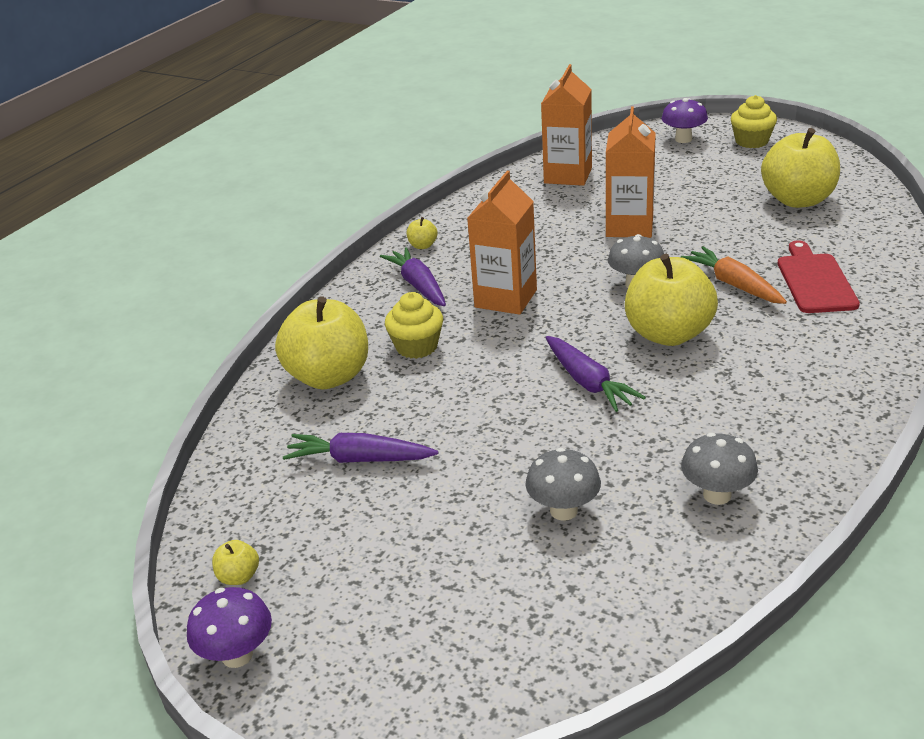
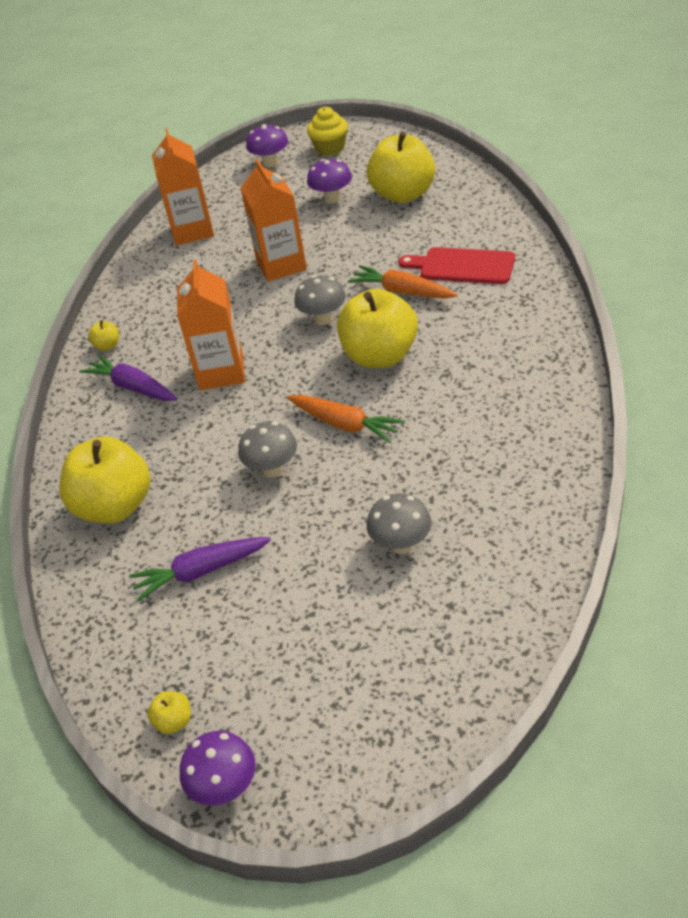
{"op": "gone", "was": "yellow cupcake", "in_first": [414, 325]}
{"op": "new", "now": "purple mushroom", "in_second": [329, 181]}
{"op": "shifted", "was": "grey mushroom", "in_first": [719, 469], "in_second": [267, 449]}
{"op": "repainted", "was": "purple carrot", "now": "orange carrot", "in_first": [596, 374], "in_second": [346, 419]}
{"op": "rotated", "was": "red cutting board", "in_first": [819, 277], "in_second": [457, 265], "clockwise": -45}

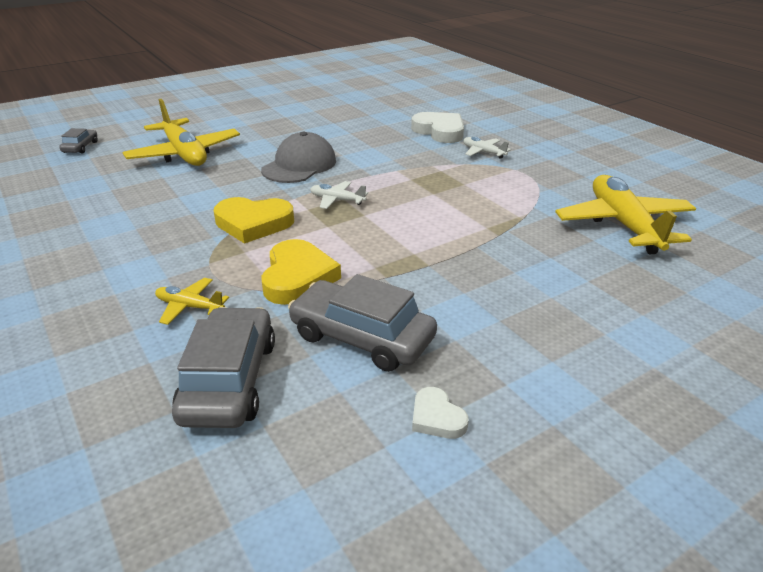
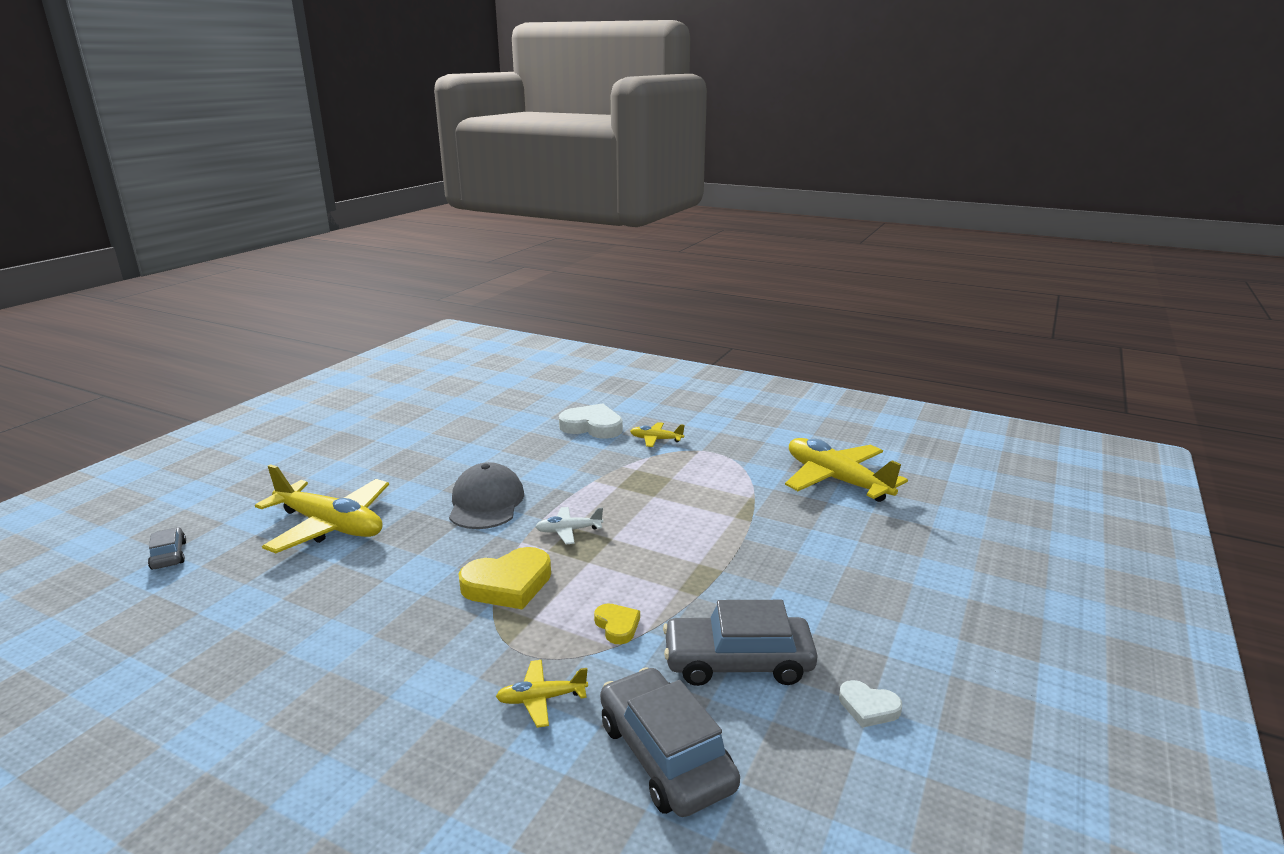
{"op": "repainted", "was": "white plane", "now": "yellow plane", "in_first": [487, 147], "in_second": [657, 434]}
{"op": "scaled", "was": "yellow heart", "in_first": [301, 272], "in_second": [617, 623], "ratio": 0.54}

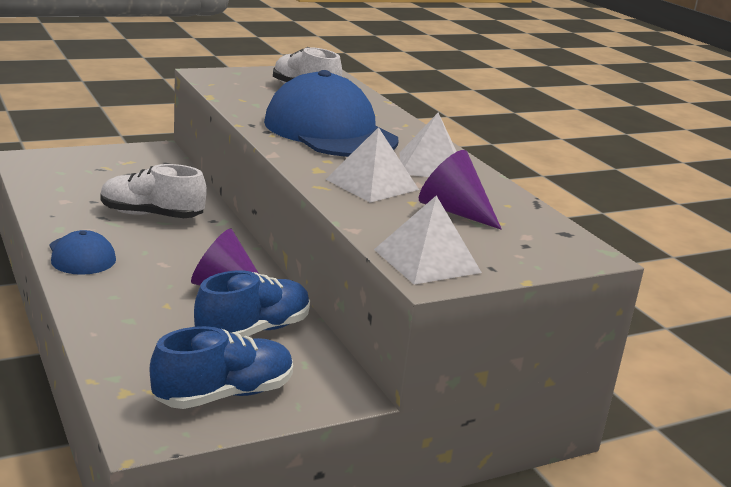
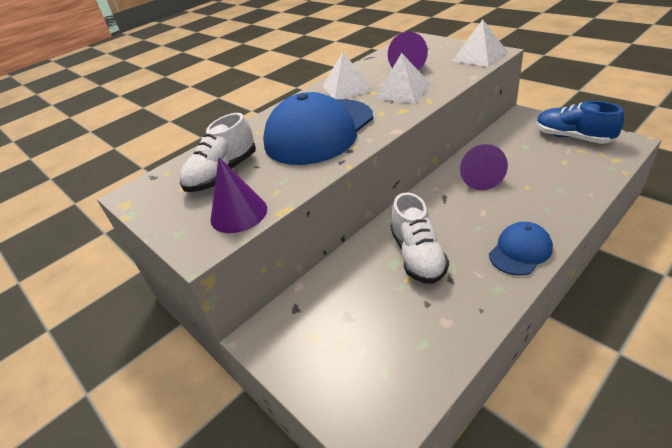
{"op": "gone", "was": "blue shoe", "in_first": [252, 304]}
{"op": "new", "now": "purple cone", "in_second": [238, 195]}

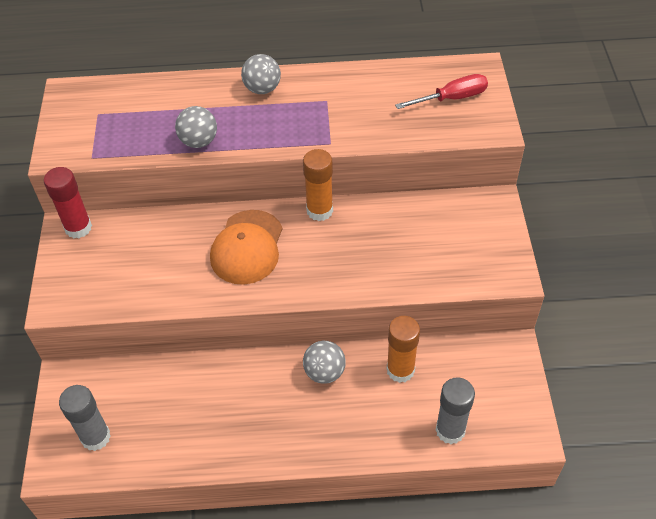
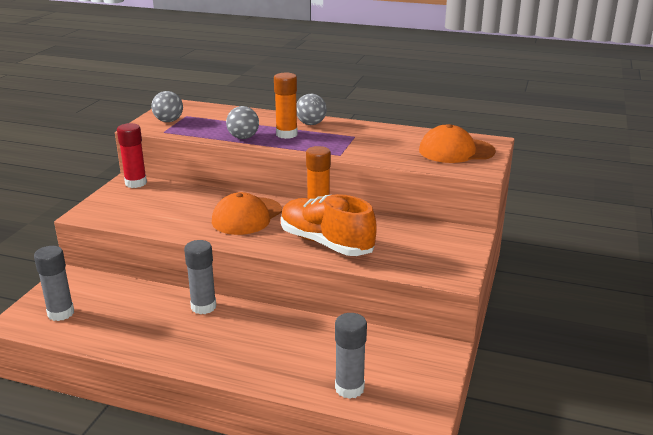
{"op": "new", "now": "grey glue stick", "in_second": [200, 277]}
{"op": "new", "now": "orange shoe", "in_second": [329, 225]}
{"op": "shifted", "was": "grey ball", "in_first": [324, 362], "in_second": [167, 106]}
{"op": "shifted", "was": "orange glue stick", "in_first": [403, 349], "in_second": [286, 106]}
{"op": "swapped", "was": "red screwdriver", "now": "orange cap", "in_first": [441, 91], "in_second": [457, 143]}

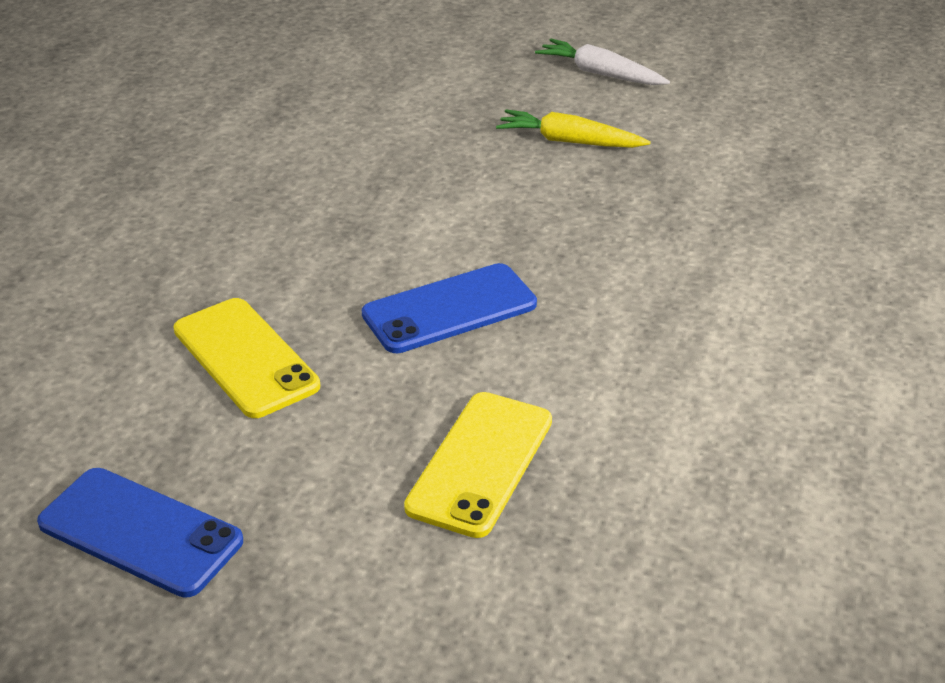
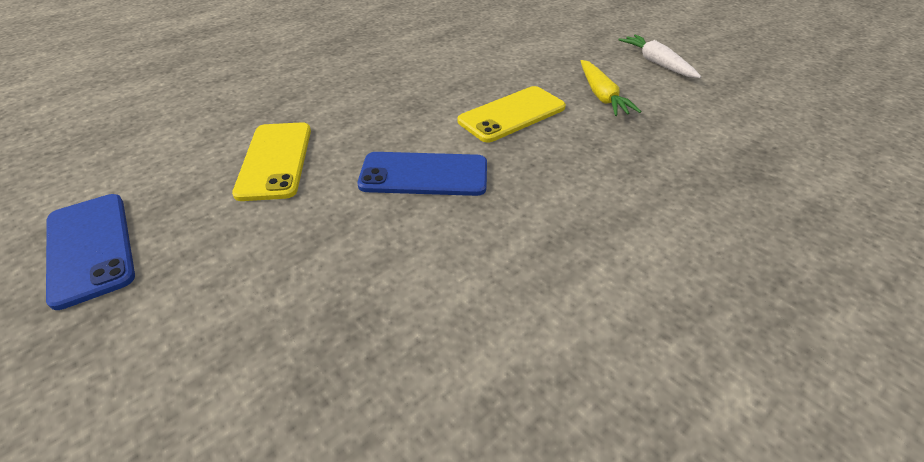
{"op": "shifted", "was": "yellow phone", "in_first": [478, 465], "in_second": [512, 114]}
{"op": "rotated", "was": "yellow carrot", "in_first": [573, 129], "in_second": [611, 88], "clockwise": -150}

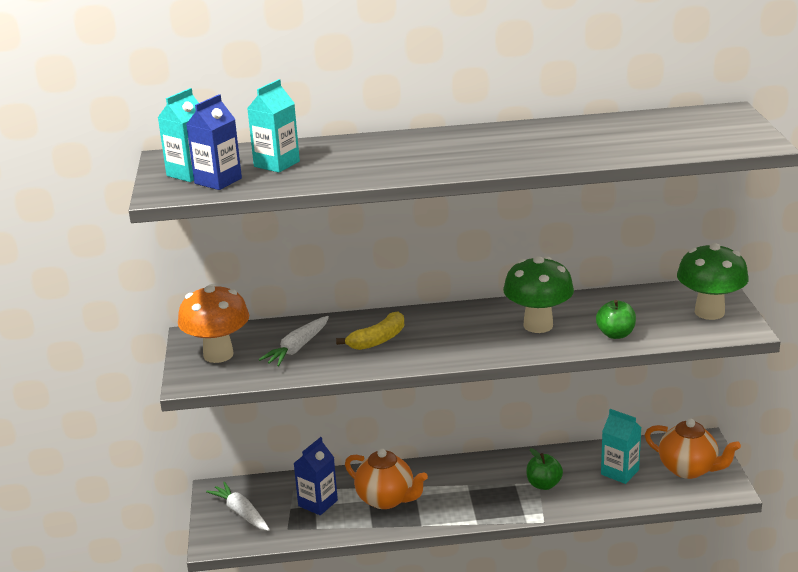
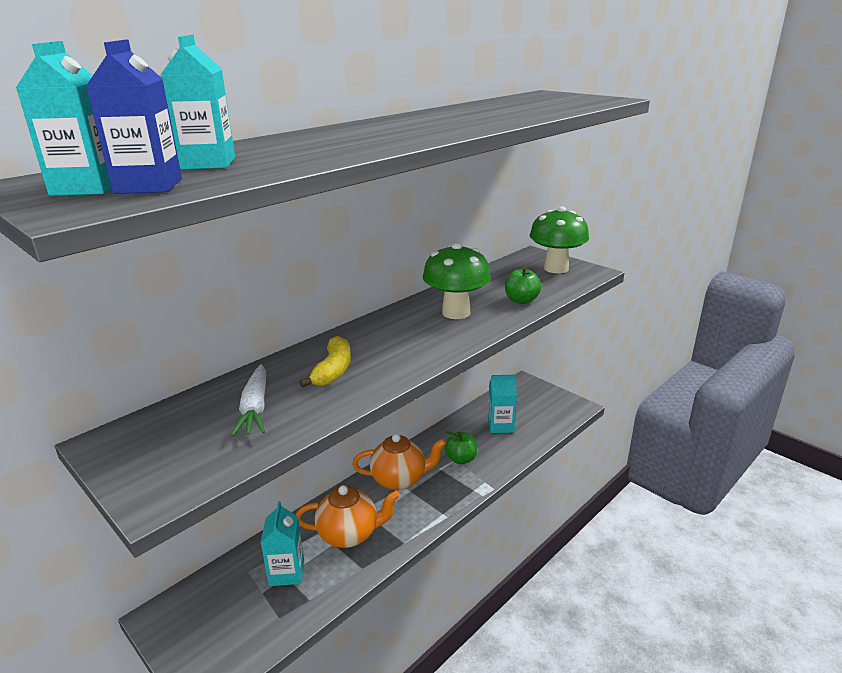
{"op": "gone", "was": "orange mushroom", "in_first": [213, 323]}
{"op": "gone", "was": "white carrot", "in_first": [238, 506]}
{"op": "shifted", "was": "orange teapot", "in_first": [693, 448], "in_second": [399, 461]}
{"op": "repainted", "was": "blue carton", "now": "turquoise carton", "in_first": [316, 476], "in_second": [282, 543]}

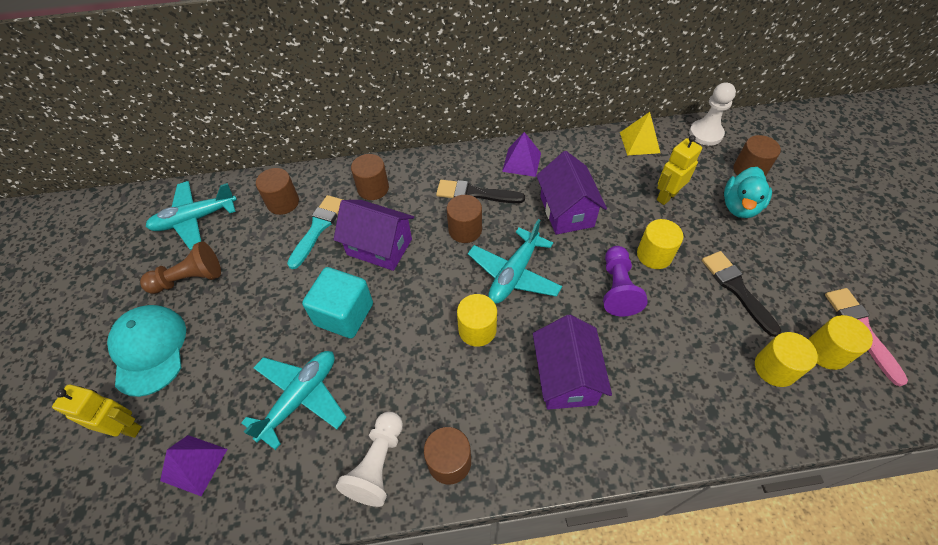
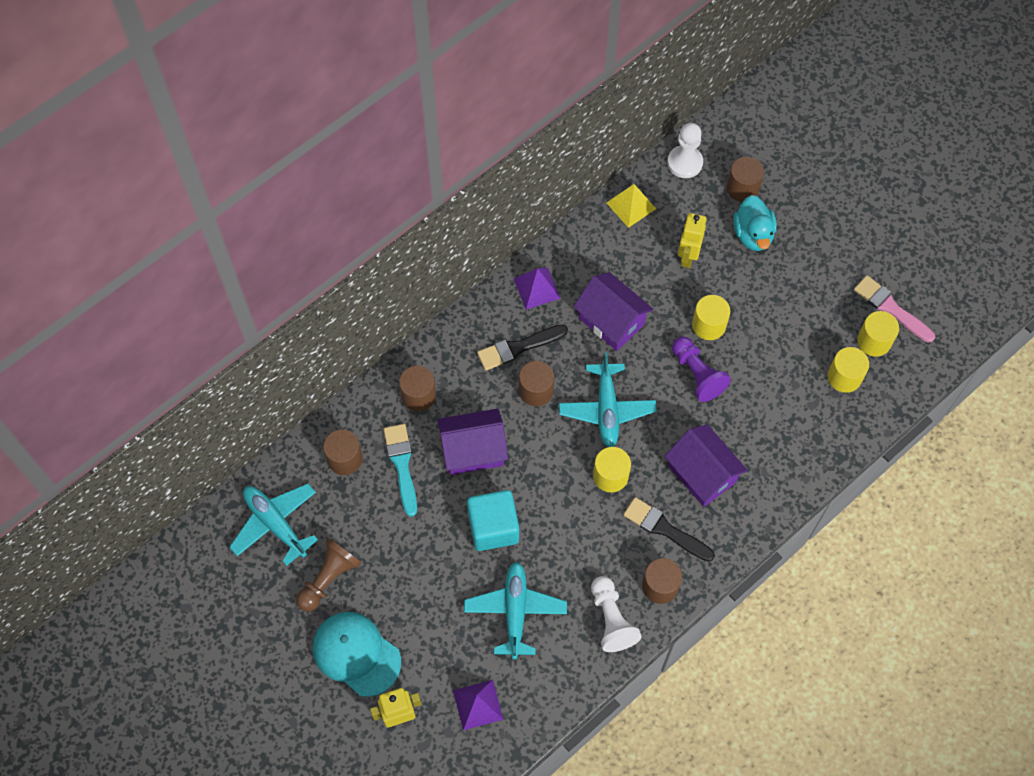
{"op": "shifted", "was": "black brush", "in_first": [741, 294], "in_second": [669, 529]}
{"op": "rotated", "was": "turquoise plane", "in_first": [191, 215], "in_second": [273, 524], "clockwise": 105}

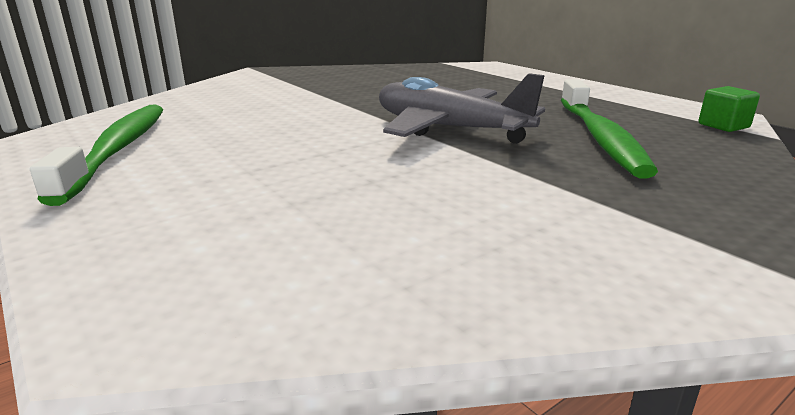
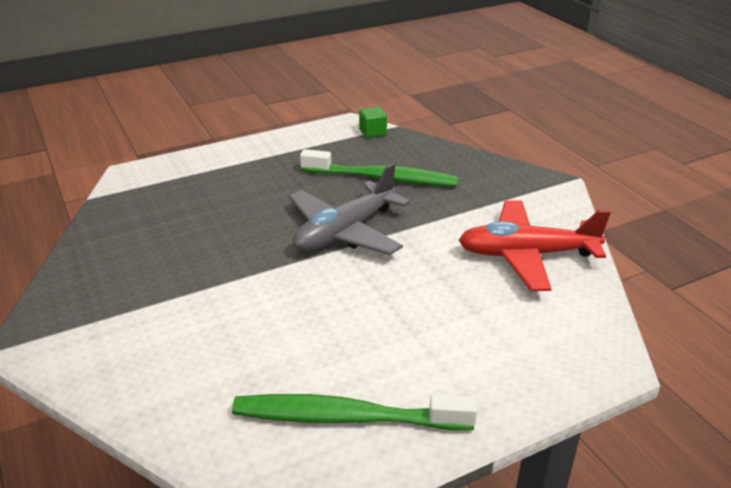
{"op": "new", "now": "red plane", "in_second": [535, 245]}

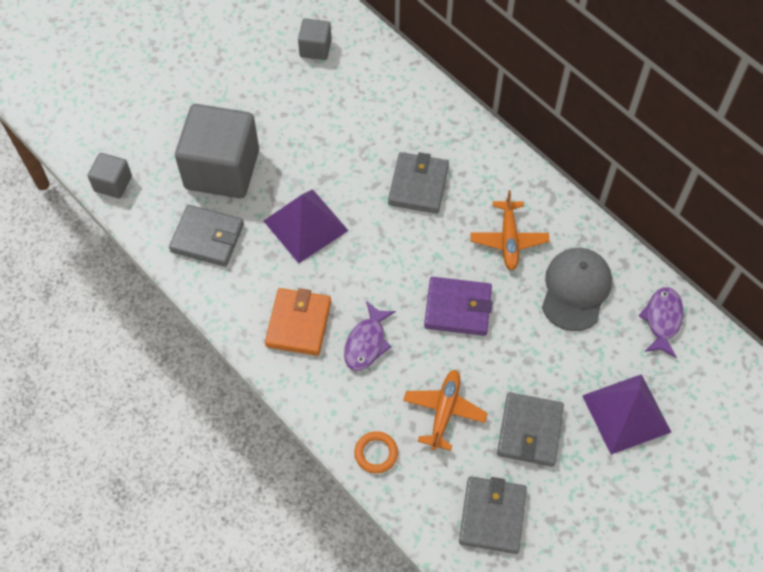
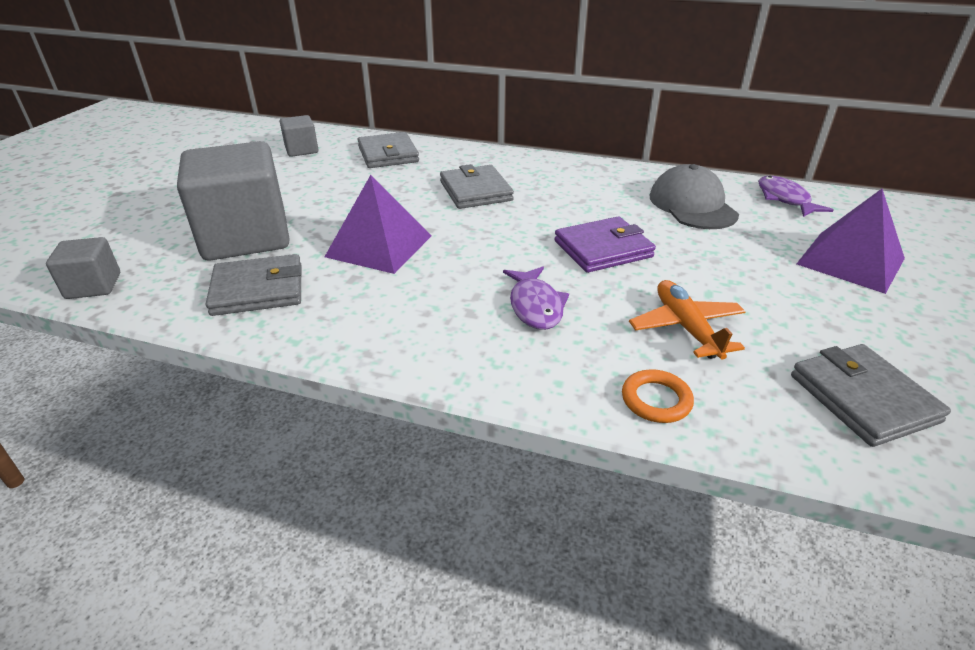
{"op": "gone", "was": "orange wallet", "in_first": [298, 322]}
{"op": "gone", "was": "orange plane", "in_first": [509, 230]}
{"op": "shifted", "was": "grey wallet", "in_first": [530, 429], "in_second": [388, 150]}

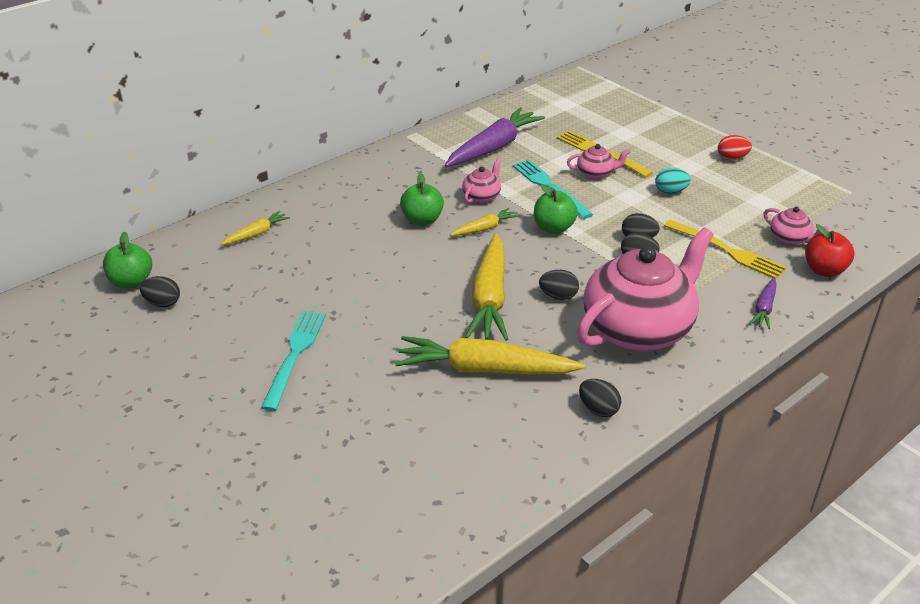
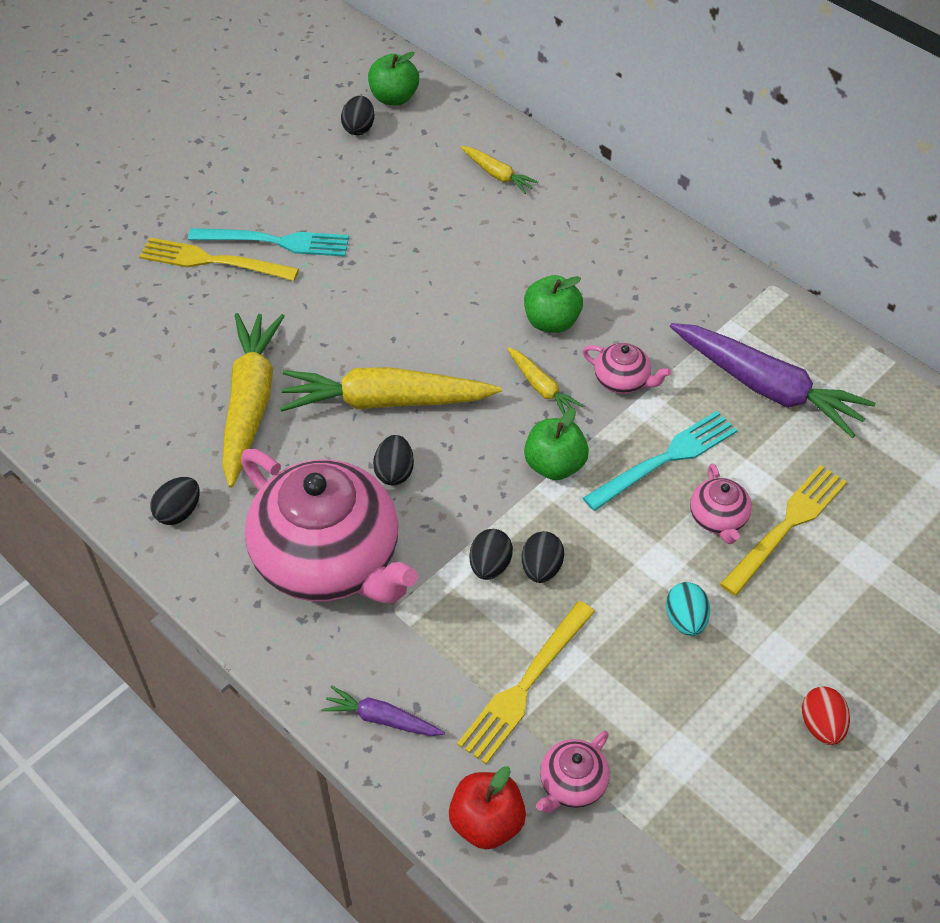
{"op": "new", "now": "yellow fork", "in_second": [219, 259]}

